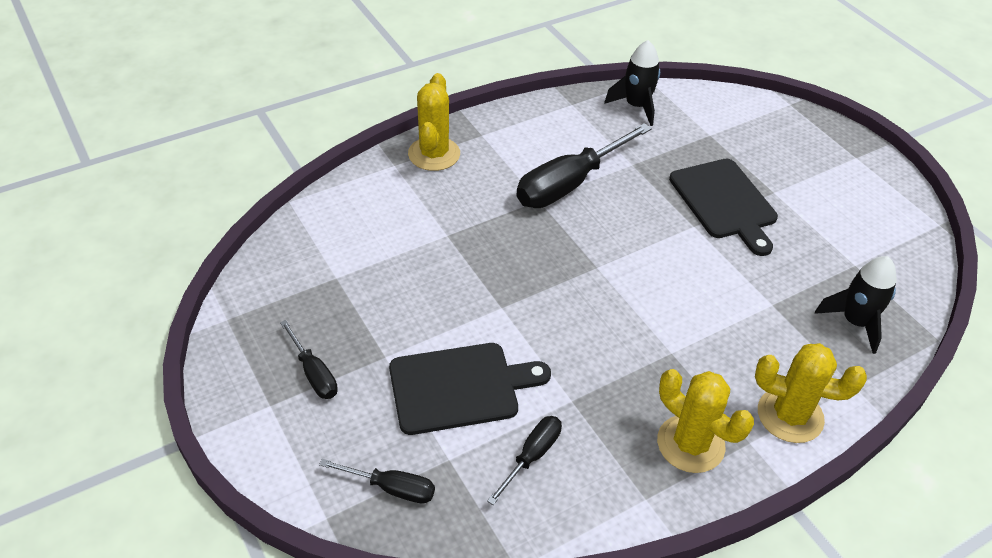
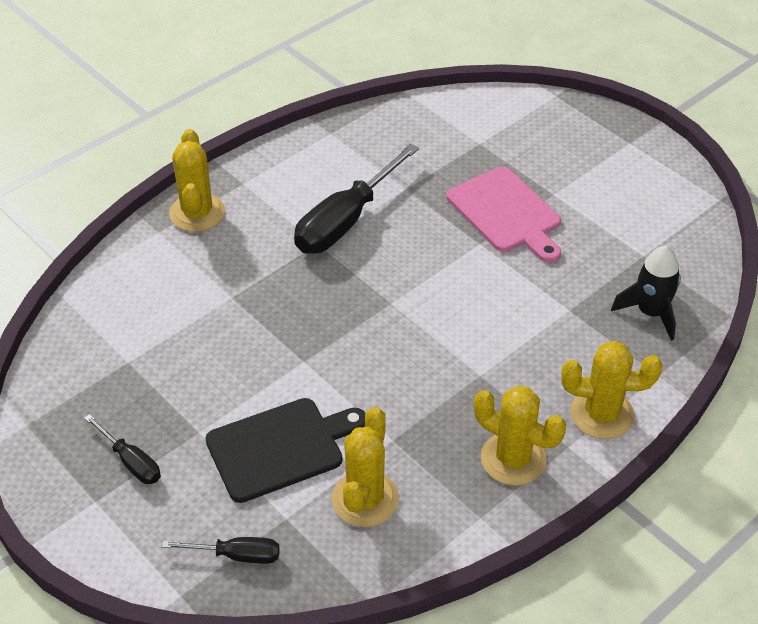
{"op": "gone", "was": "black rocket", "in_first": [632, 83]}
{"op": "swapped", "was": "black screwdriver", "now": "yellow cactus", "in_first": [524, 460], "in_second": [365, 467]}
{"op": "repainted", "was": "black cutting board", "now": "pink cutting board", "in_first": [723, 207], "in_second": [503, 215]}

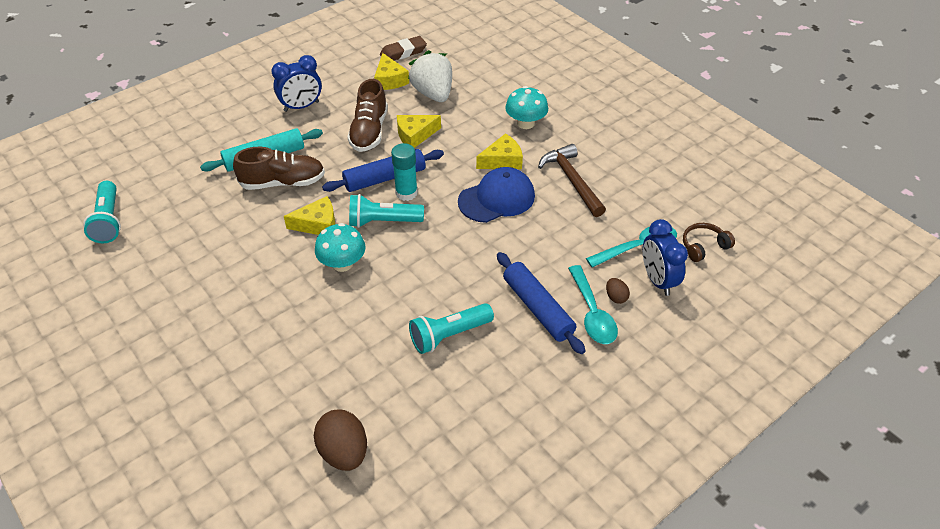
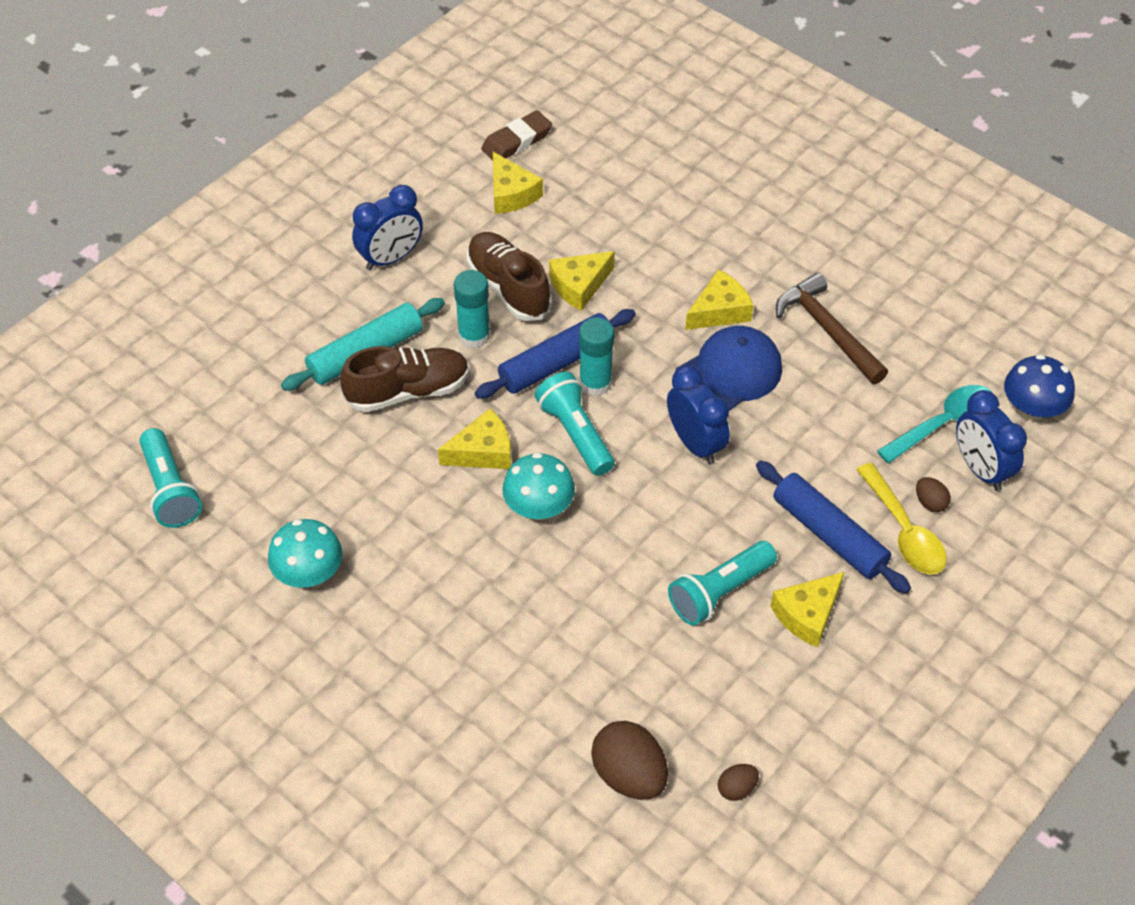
{"op": "gone", "was": "white strawberry", "in_first": [430, 76]}
{"op": "new", "now": "turquoise glue stick", "in_second": [472, 309]}
{"op": "new", "now": "blue clock", "in_second": [698, 415]}
{"op": "new", "now": "brown egg", "in_second": [738, 782]}
{"op": "new", "now": "yellow cheese", "in_second": [807, 609]}
{"op": "shifted", "was": "turquoise mushroom", "in_first": [526, 107], "in_second": [305, 553]}
{"op": "swapped", "was": "brown headphones", "now": "blue mushroom", "in_first": [709, 242], "in_second": [1039, 387]}
{"op": "repainted", "was": "turquoise spoon", "now": "yellow spoon", "in_first": [593, 304], "in_second": [901, 519]}
{"op": "rotated", "was": "brown shoe", "in_first": [367, 115], "in_second": [509, 276], "clockwise": 150}
{"op": "rotated", "was": "turquoise flashlight", "in_first": [386, 211], "in_second": [575, 424], "clockwise": 75}

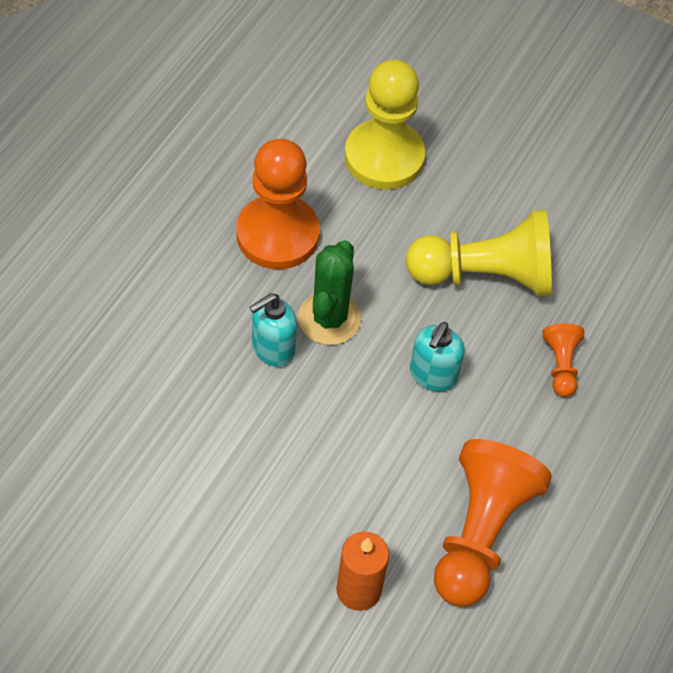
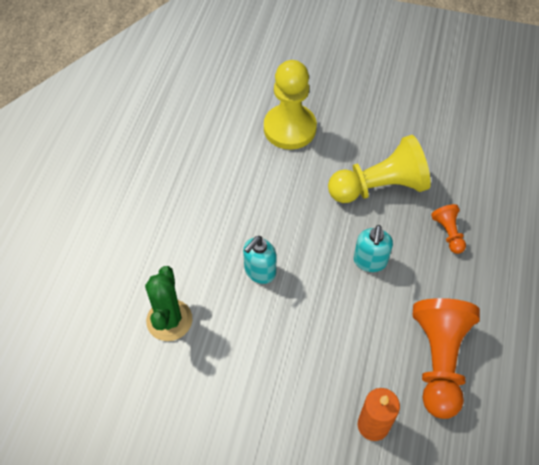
{"op": "gone", "was": "orange pawn", "in_first": [278, 204]}
{"op": "shifted", "was": "green cactus", "in_first": [329, 292], "in_second": [168, 303]}

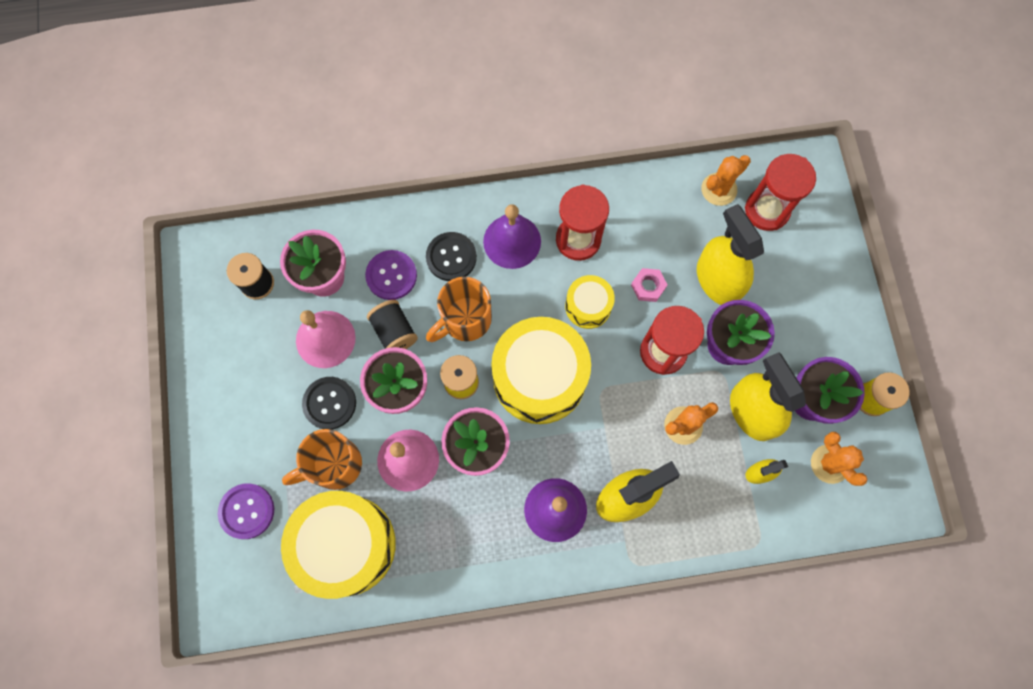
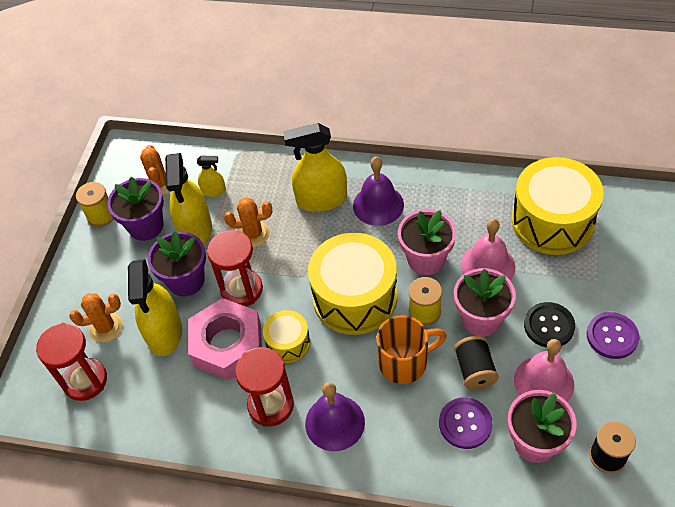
{"op": "gone", "was": "orange mug", "in_first": [322, 459]}
{"op": "gone", "was": "black button", "in_first": [451, 256]}
{"op": "shifted", "was": "purple button", "in_first": [246, 511], "in_second": [613, 335]}
{"op": "shifted", "was": "orange cactus", "in_first": [726, 180], "in_second": [96, 318]}
{"op": "scaled", "was": "pink nut", "in_first": [649, 285], "in_second": [225, 339], "ratio": 2.38}

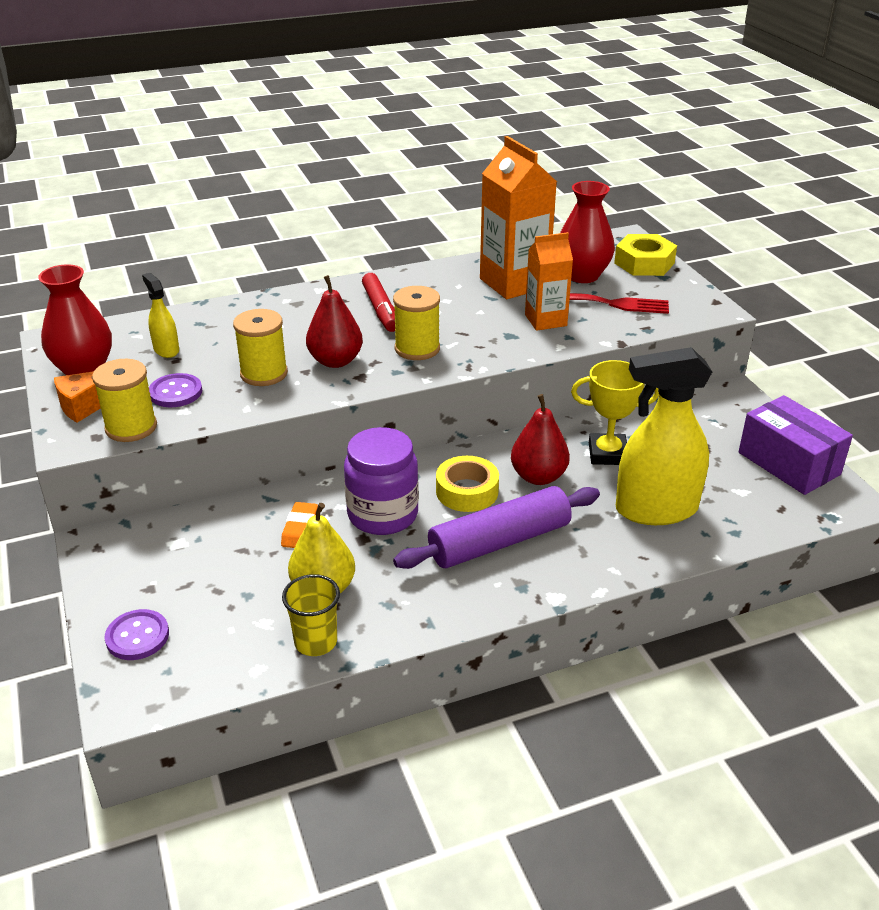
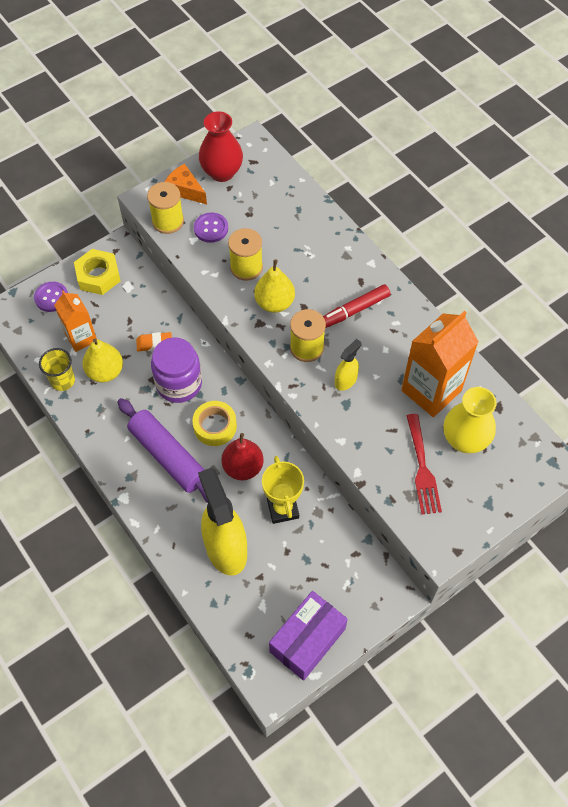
{"op": "shifted", "was": "yellow spray bottle", "in_first": [160, 315], "in_second": [348, 365]}
{"op": "shifted", "was": "orange carton", "in_first": [549, 281], "in_second": [75, 321]}
{"op": "shifted", "was": "yellow nut", "in_first": [645, 255], "in_second": [97, 272]}
{"op": "repainted", "was": "red pear", "now": "yellow pear", "in_first": [334, 321], "in_second": [274, 286]}
{"op": "repainted", "was": "red vase", "now": "yellow vase", "in_first": [587, 232], "in_second": [470, 420]}

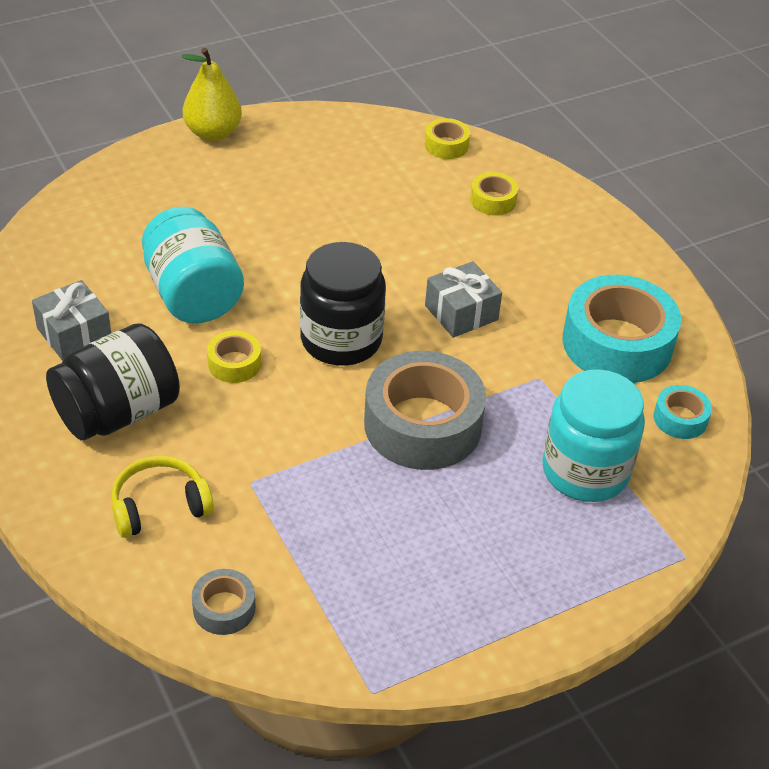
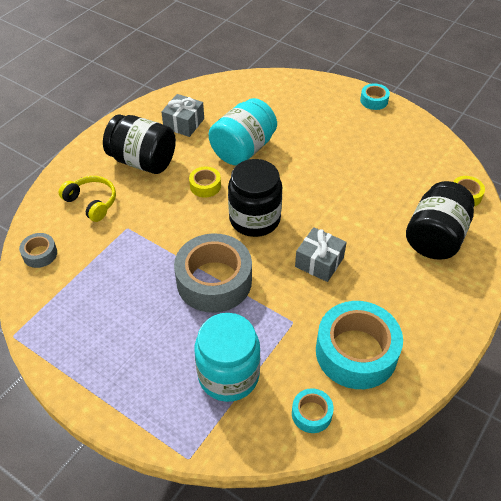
{"op": "swapped", "was": "yellow pear", "now": "turquoise tape", "in_first": [211, 94], "in_second": [375, 97]}
{"op": "swapped", "was": "yellow tape", "now": "black jar", "in_first": [494, 194], "in_second": [440, 220]}

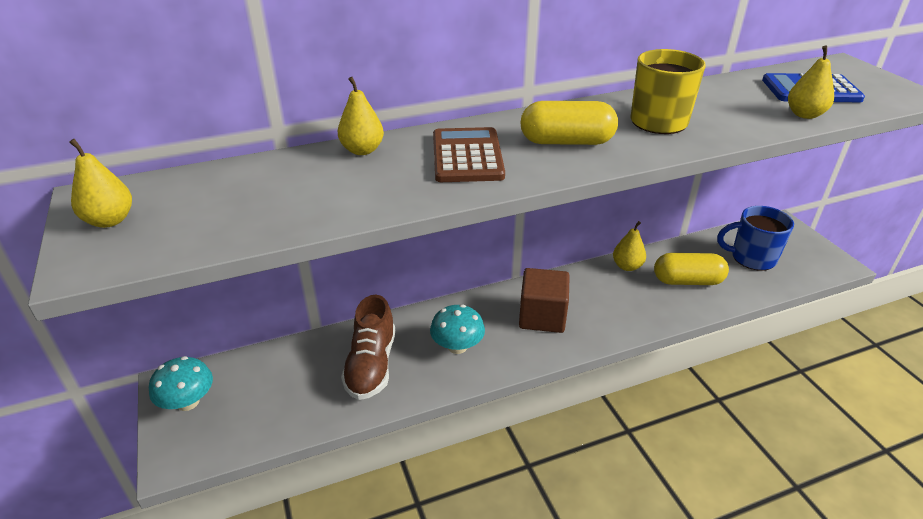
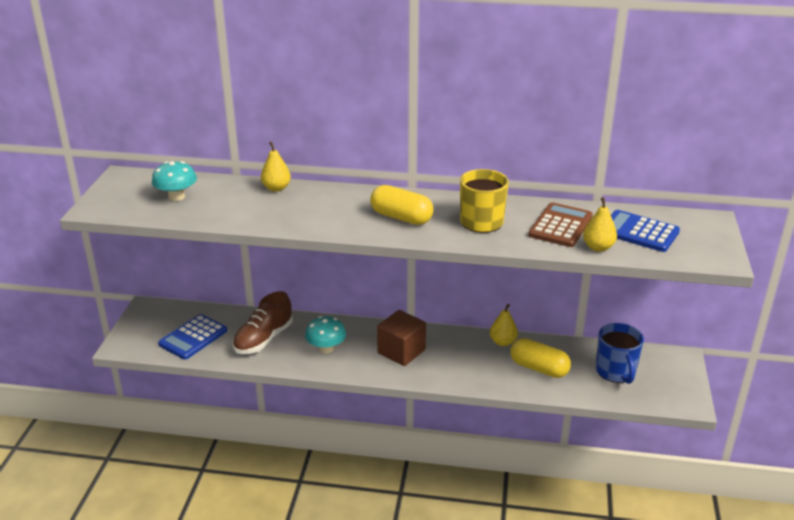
{"op": "gone", "was": "yellow pear", "in_first": [100, 183]}
{"op": "new", "now": "blue calculator", "in_second": [192, 337]}
{"op": "shifted", "was": "turquoise mushroom", "in_first": [181, 383], "in_second": [174, 181]}
{"op": "shifted", "was": "brown calculator", "in_first": [469, 154], "in_second": [560, 224]}
{"op": "rotated", "was": "blue mug", "in_first": [755, 238], "in_second": [620, 353], "clockwise": -135}

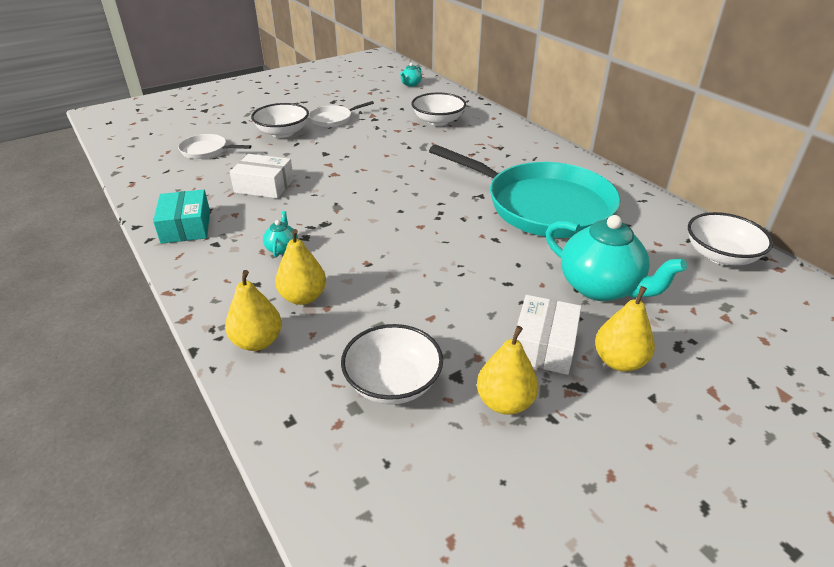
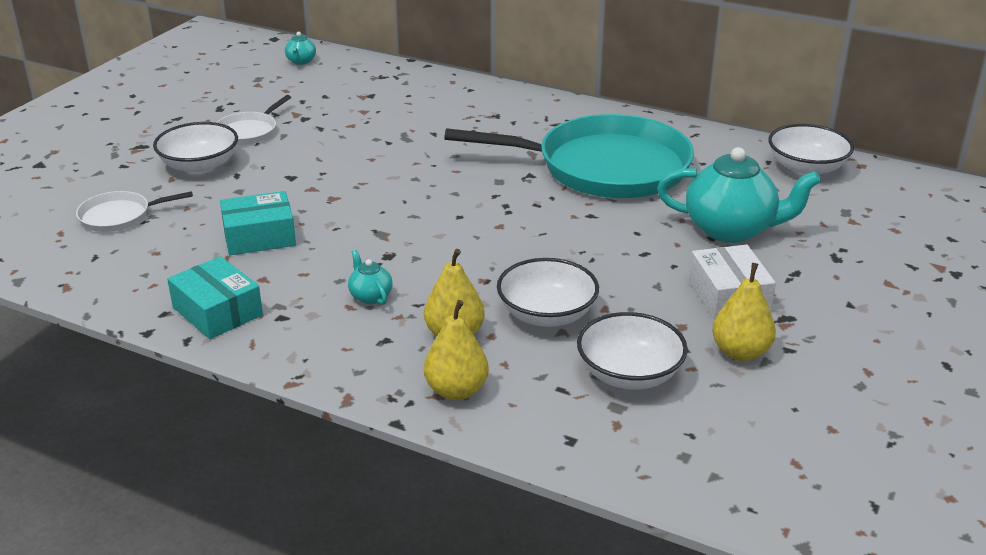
{"op": "gone", "was": "yellow pear", "in_first": [625, 329]}
{"op": "shifted", "was": "white bowl", "in_first": [438, 109], "in_second": [548, 292]}
{"op": "repainted", "was": "white box", "now": "turquoise box", "in_first": [262, 176], "in_second": [258, 223]}

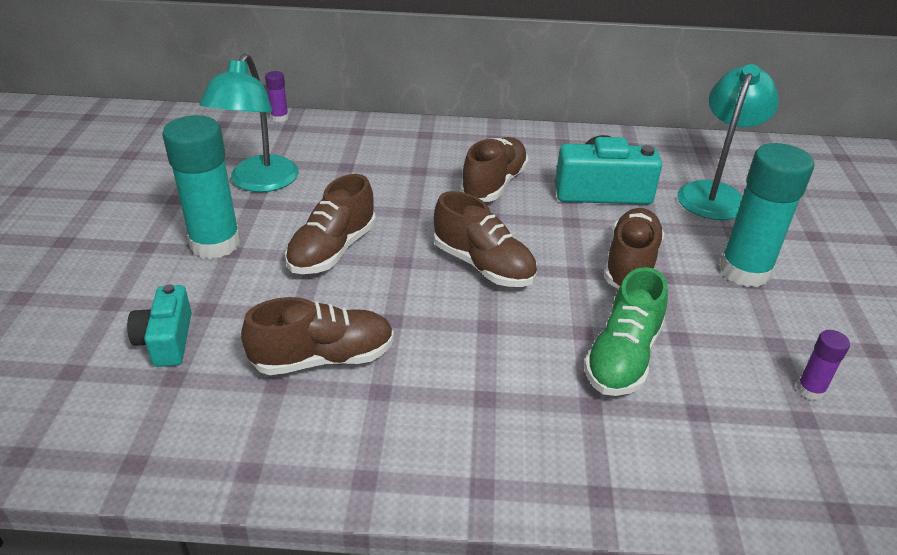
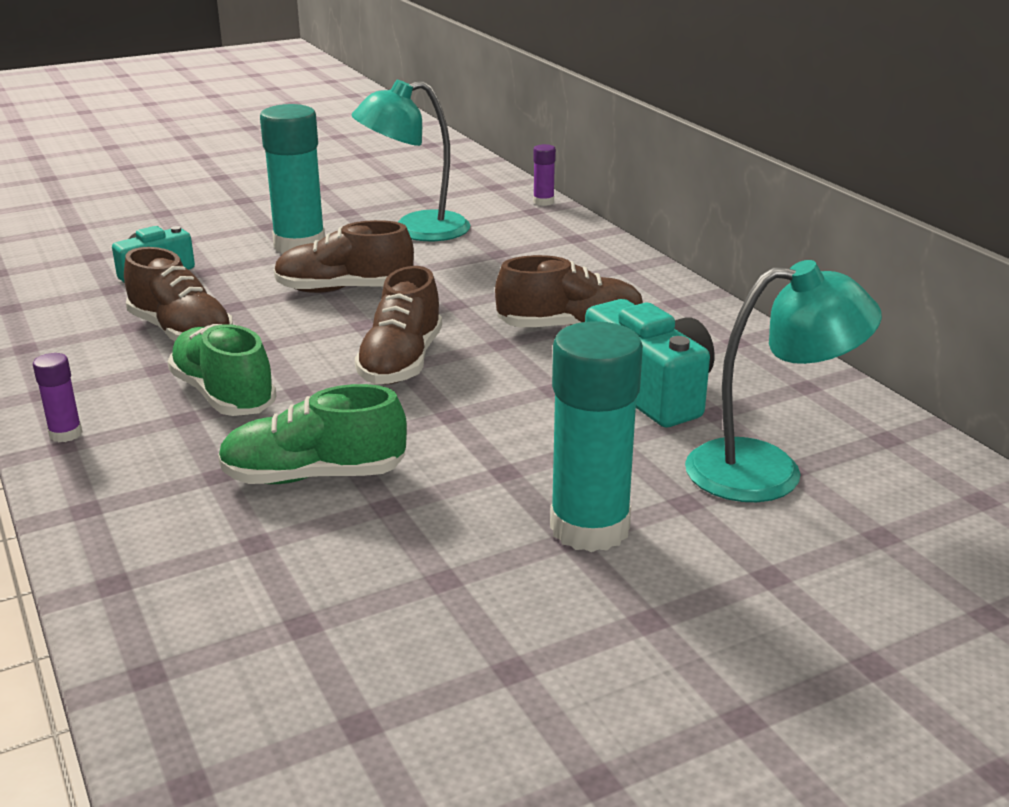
{"op": "gone", "was": "brown shoe", "in_first": [634, 248]}
{"op": "new", "now": "green shoe", "in_second": [222, 370]}
{"op": "shifted", "was": "purple glue stick", "in_first": [823, 365], "in_second": [57, 397]}

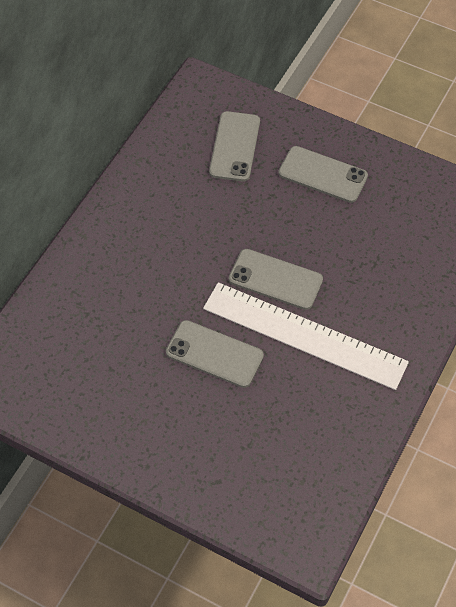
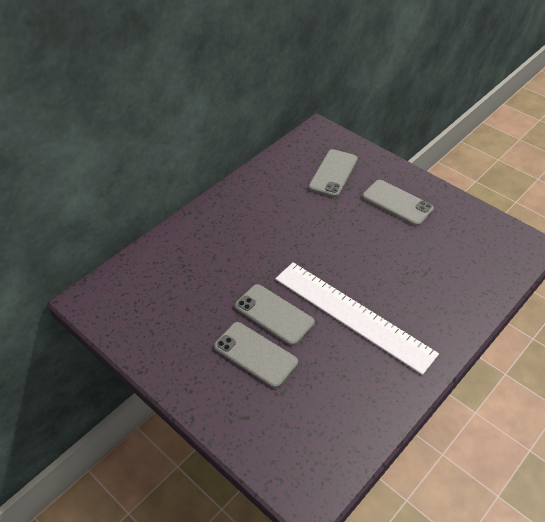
{"op": "shifted", "was": "grey phone", "in_first": [276, 279], "in_second": [256, 355]}

